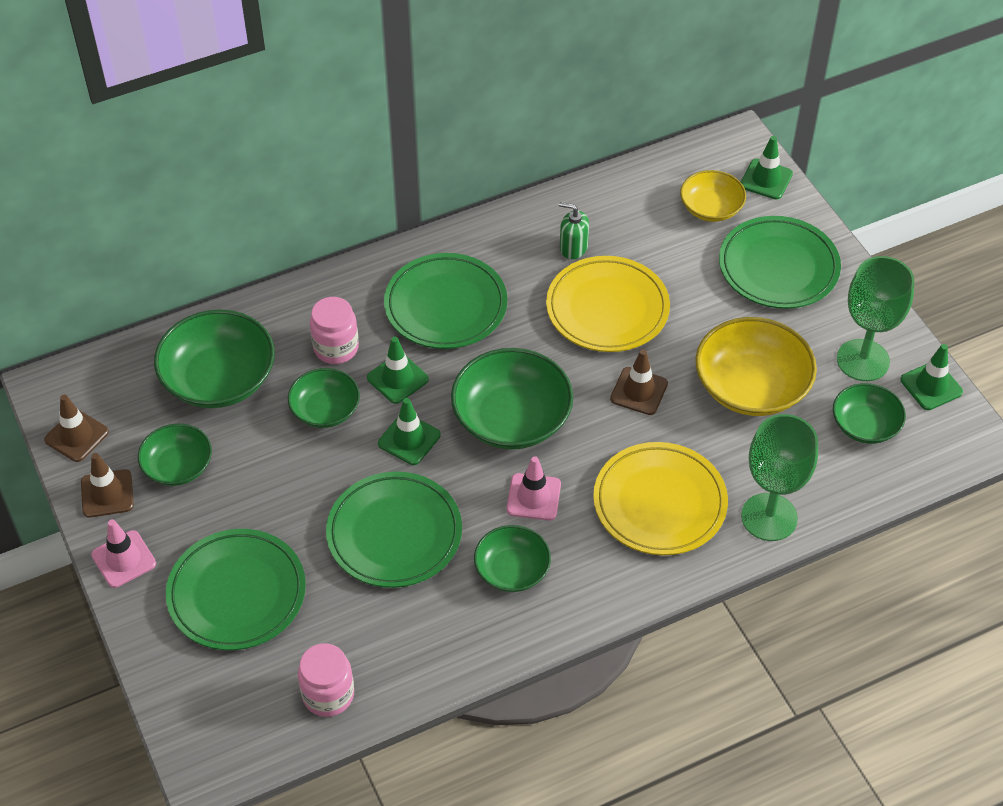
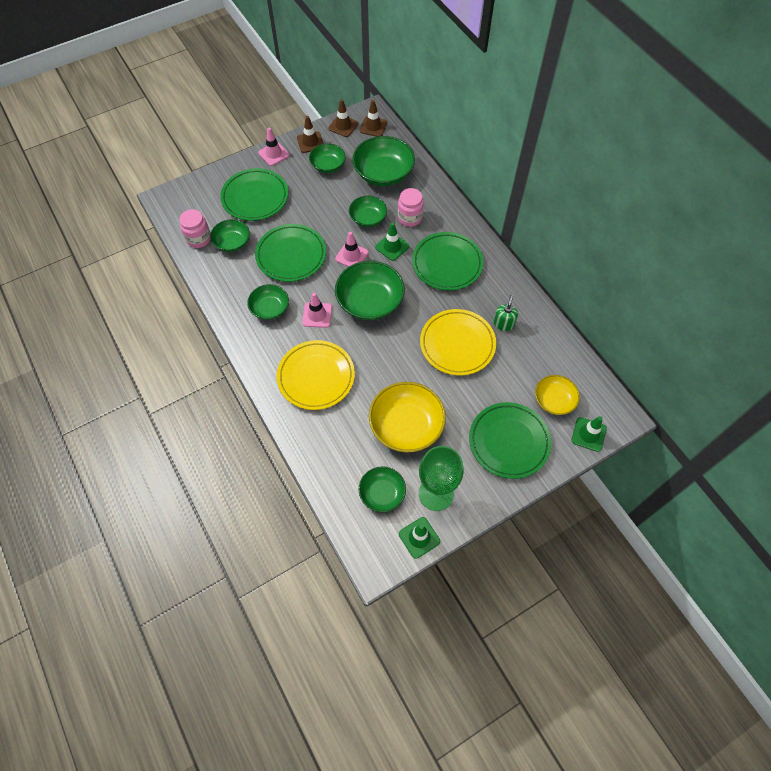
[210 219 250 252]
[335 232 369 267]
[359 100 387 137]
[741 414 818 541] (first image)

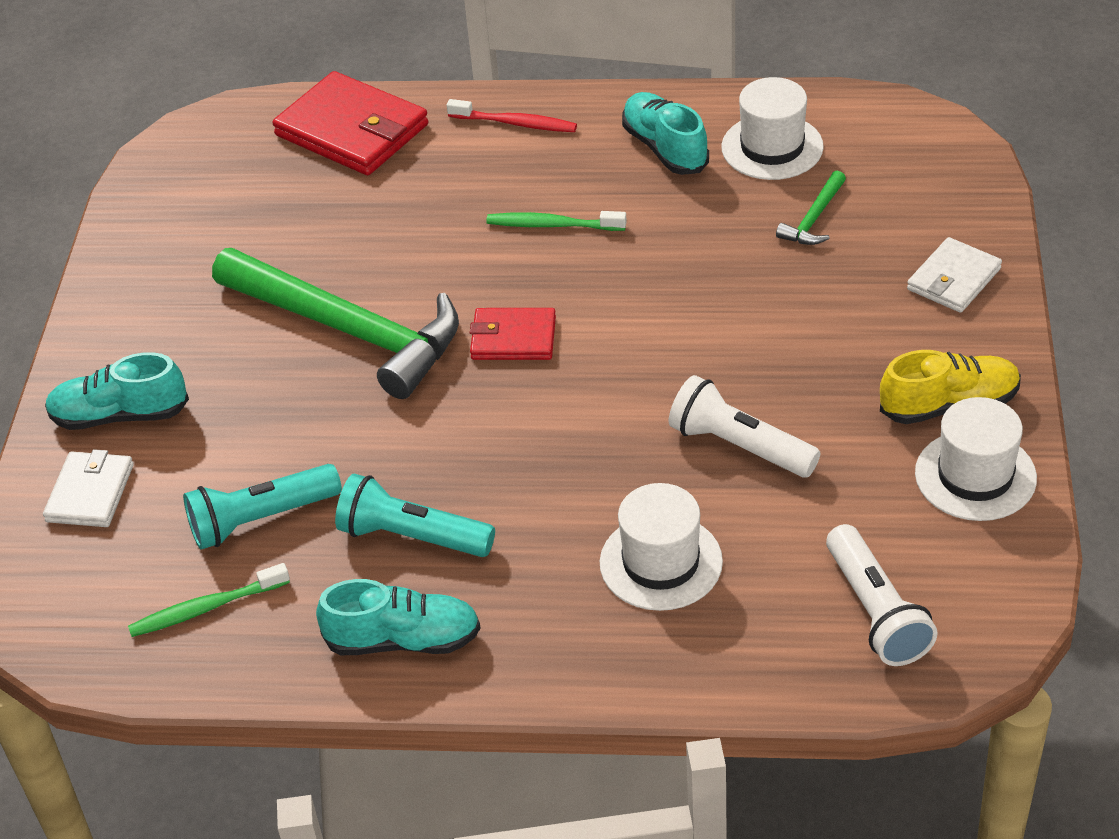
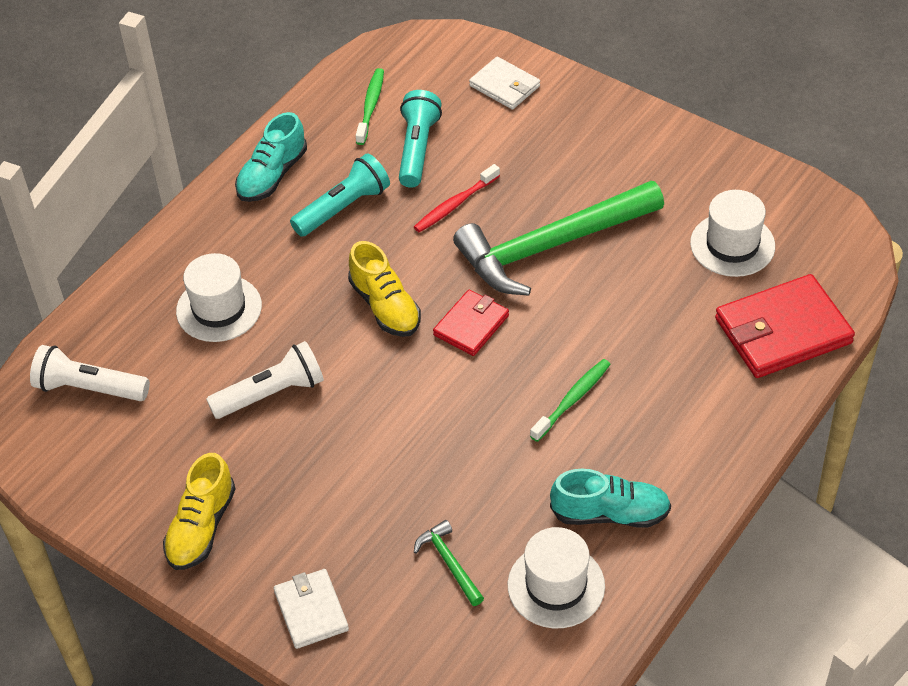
[348 241 421 337]
[414 164 500 232]
[690 190 775 277]
[45 352 189 430] (first image)

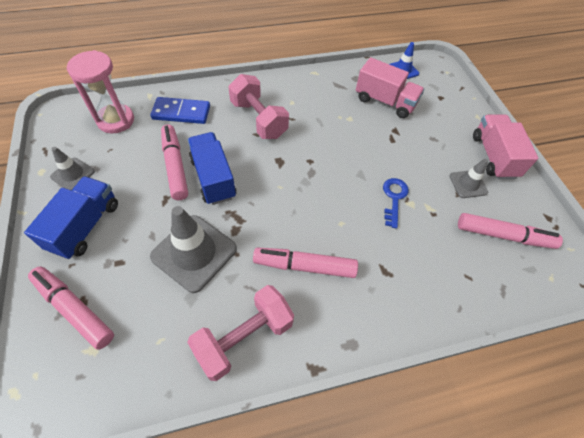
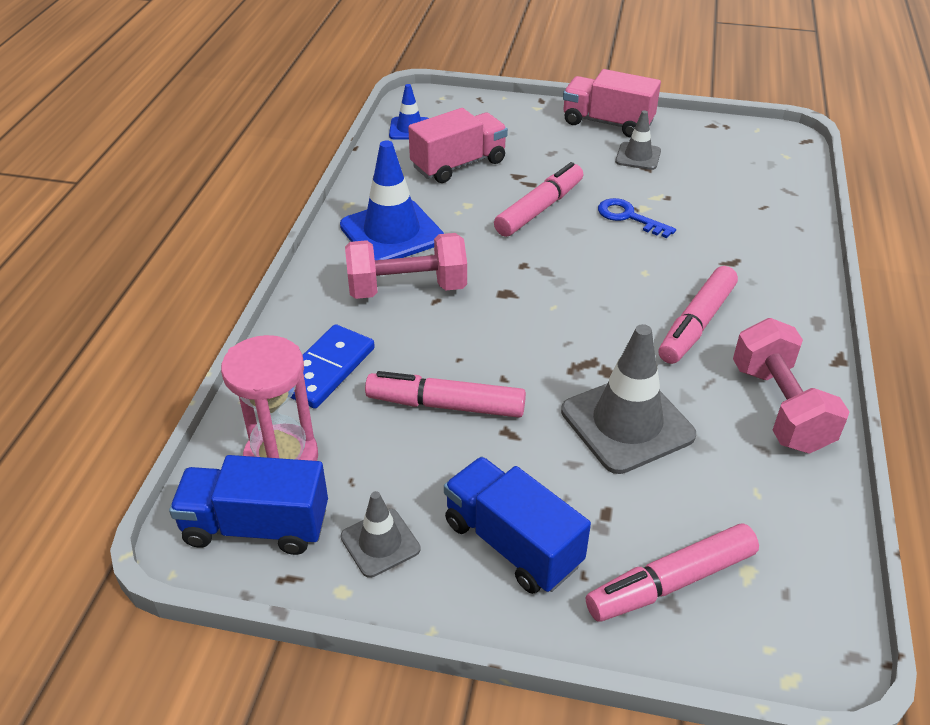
[169 455 328 555]
[340 141 444 260]
[494 162 583 237]

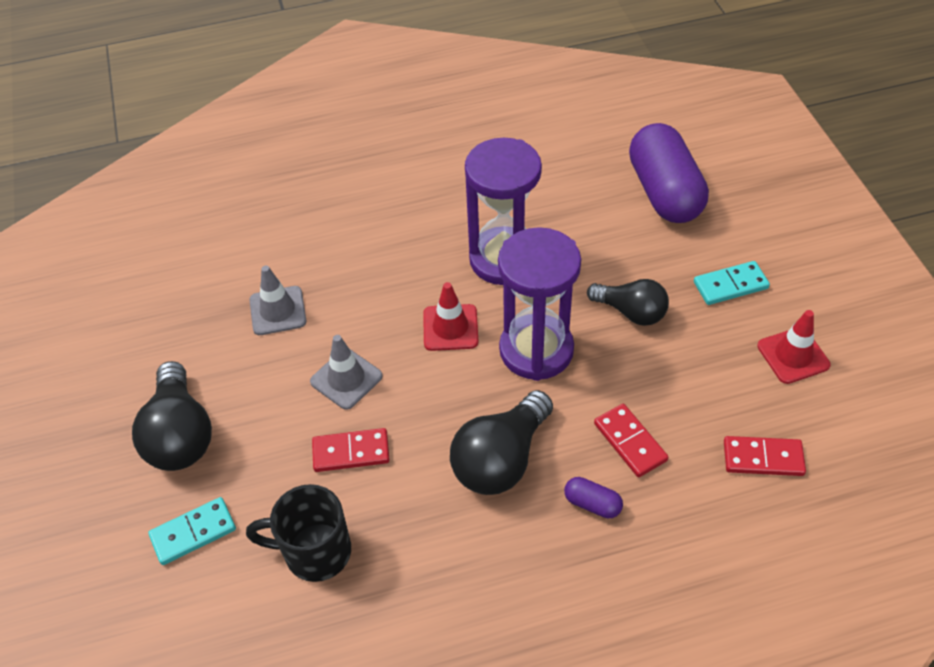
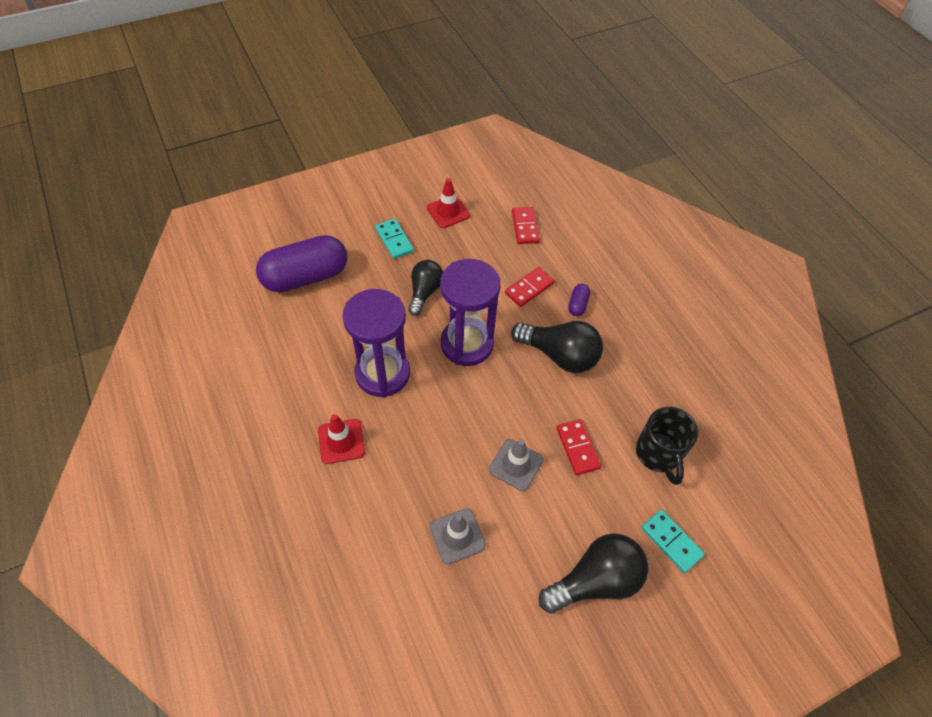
[318 414 365 464]

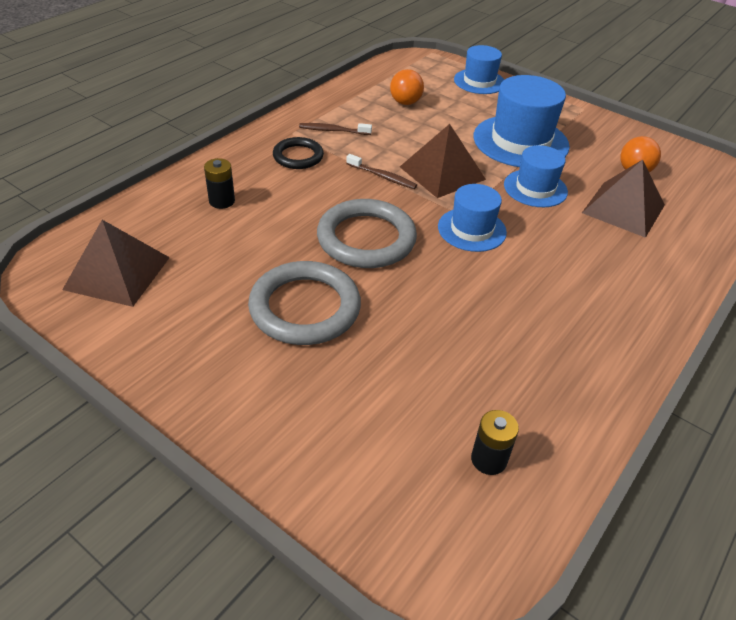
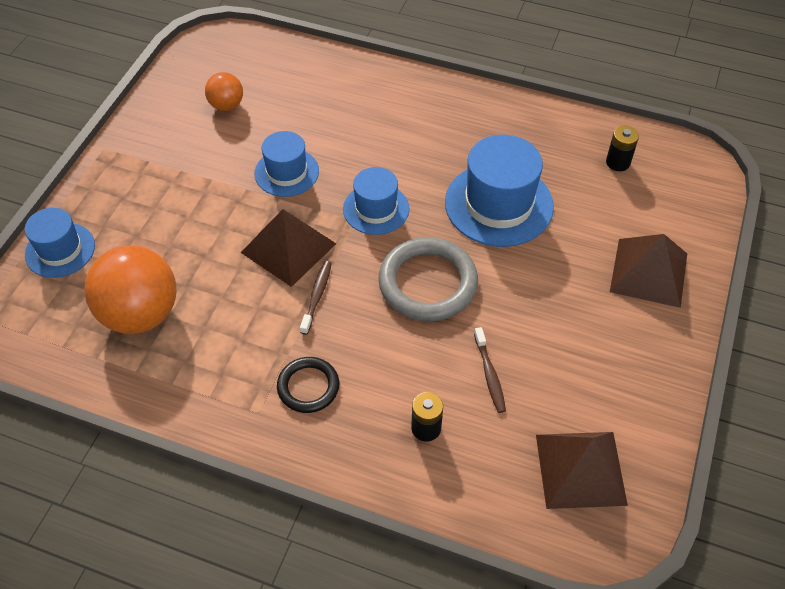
[84 245 177 334]
[445 135 554 247]
[474 327 506 413]
[610 234 687 308]
[248 261 361 345] (first image)

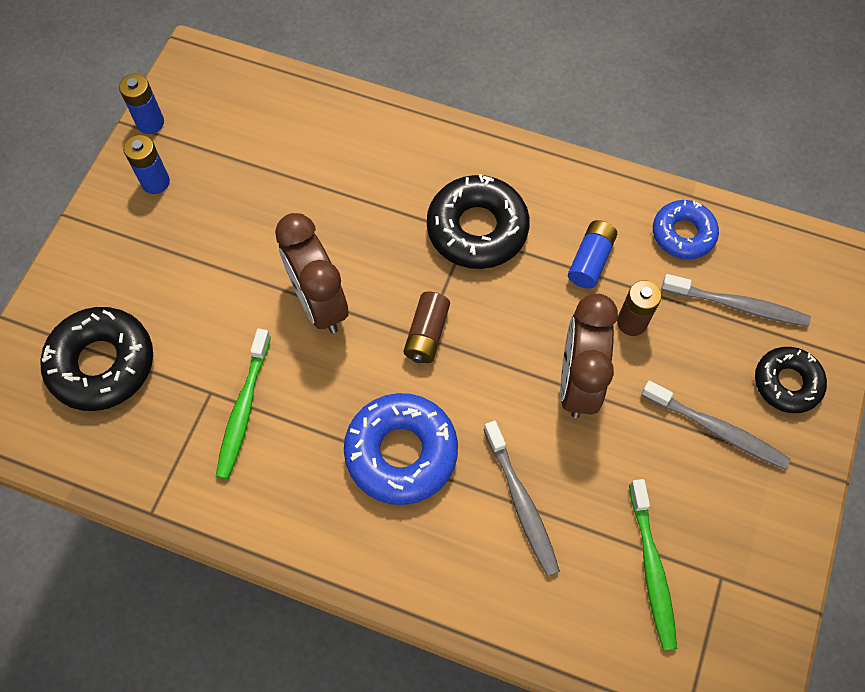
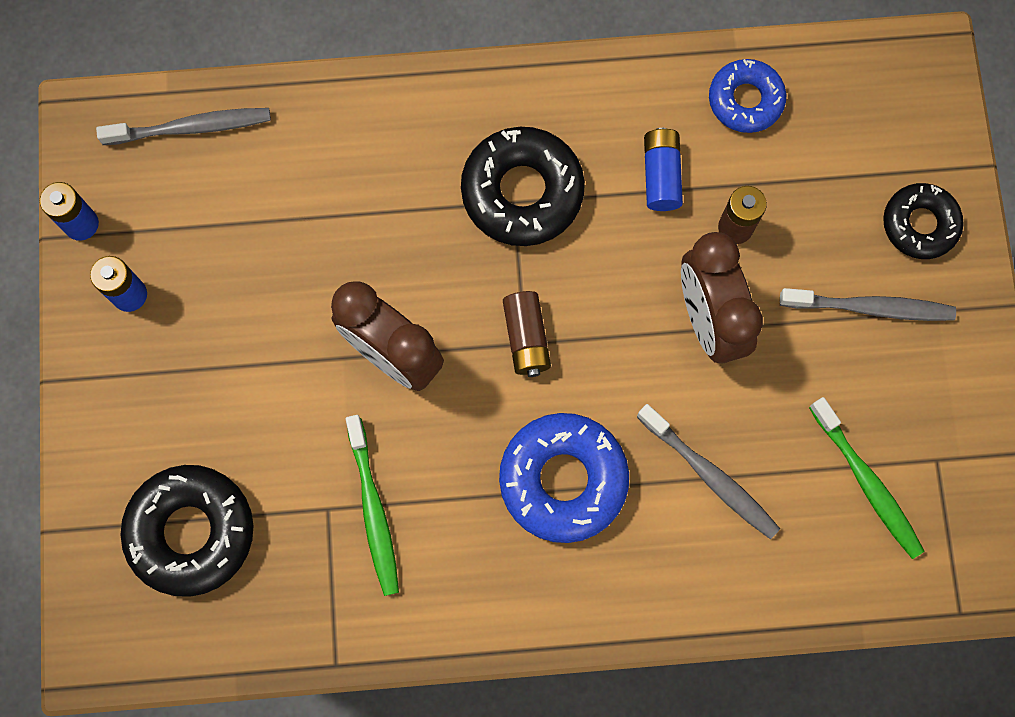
[96 108 271 145]

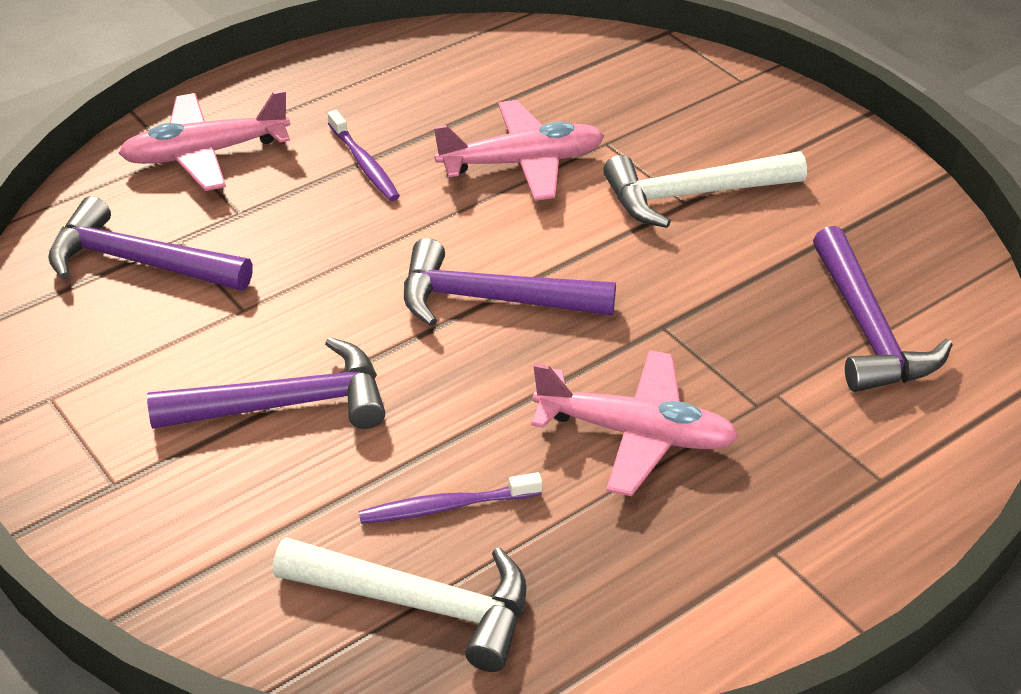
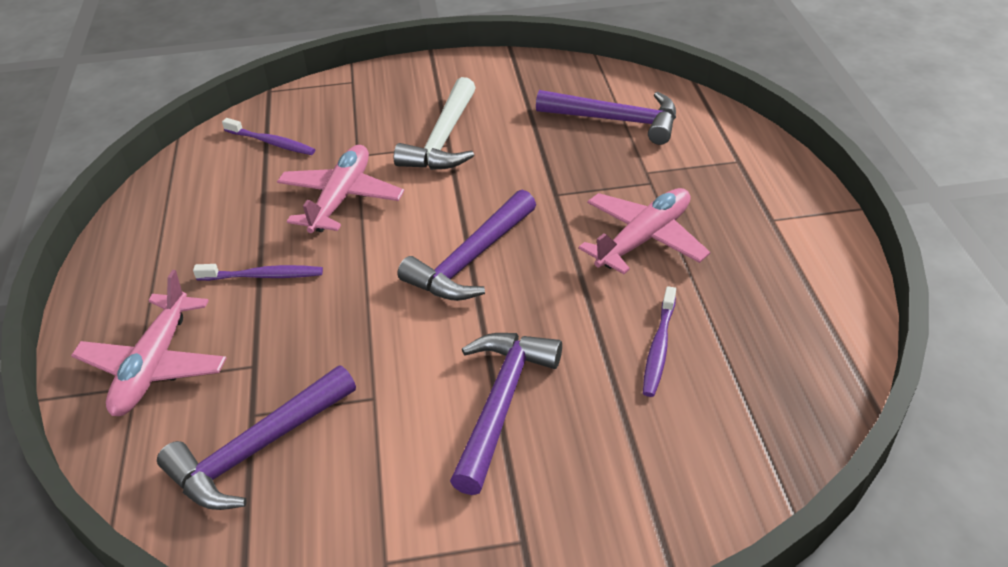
[222 118 315 155]
[273 537 527 672] (first image)

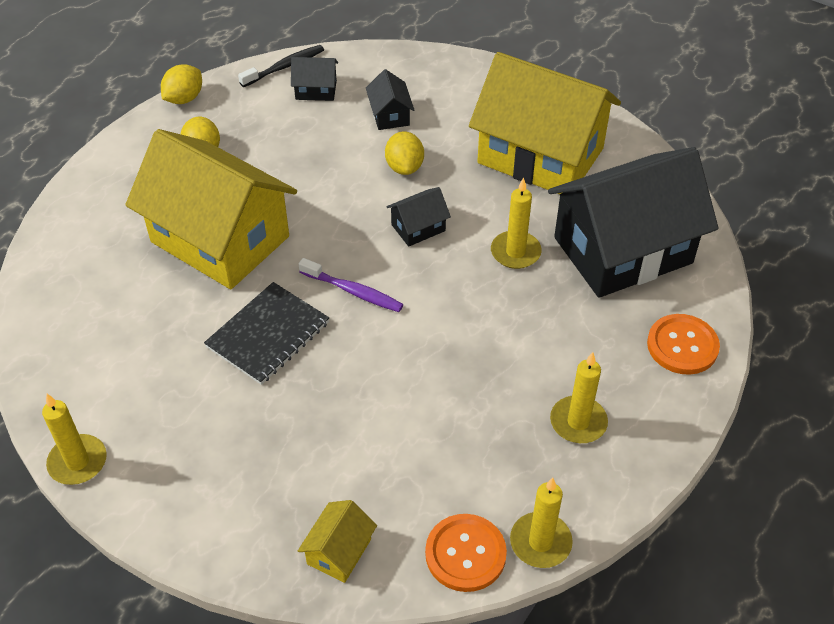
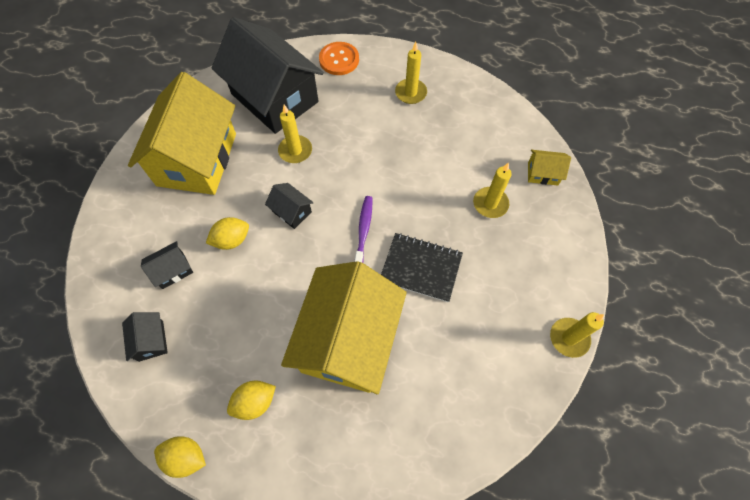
[473 162 512 218]
[238 45 324 87] (first image)
[425 514 507 592] (first image)

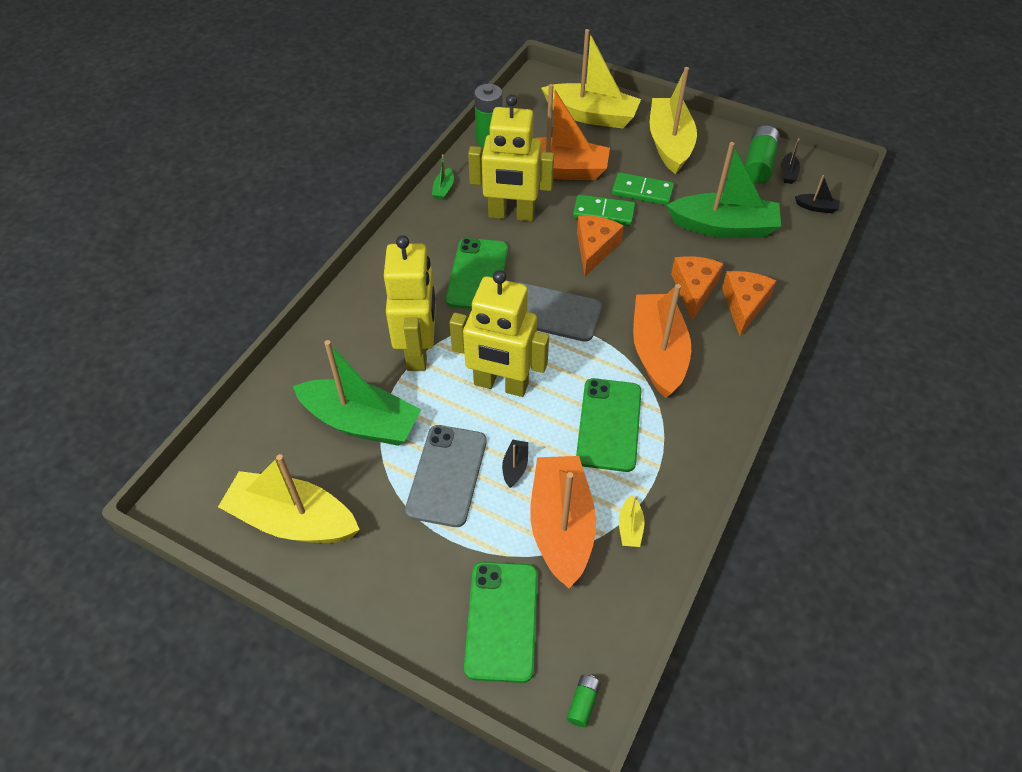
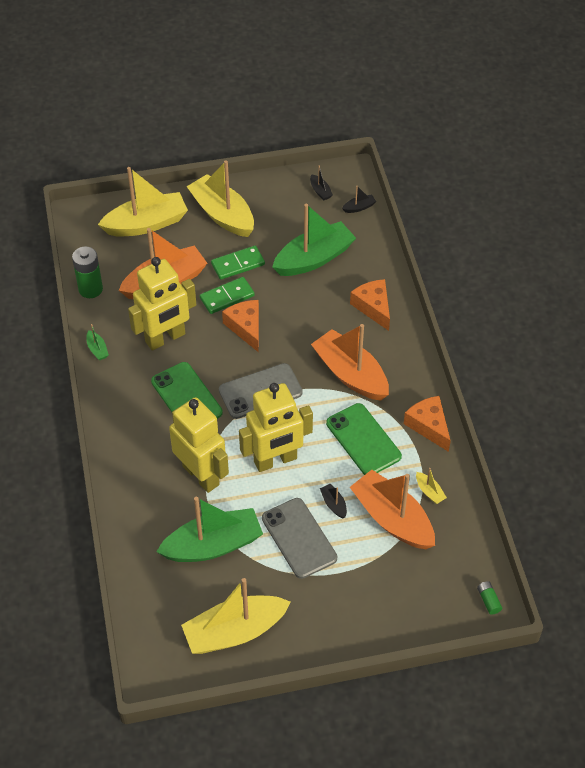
[404 396 451 452]
[464 562 538 683] (first image)
[744 125 780 184] (first image)

